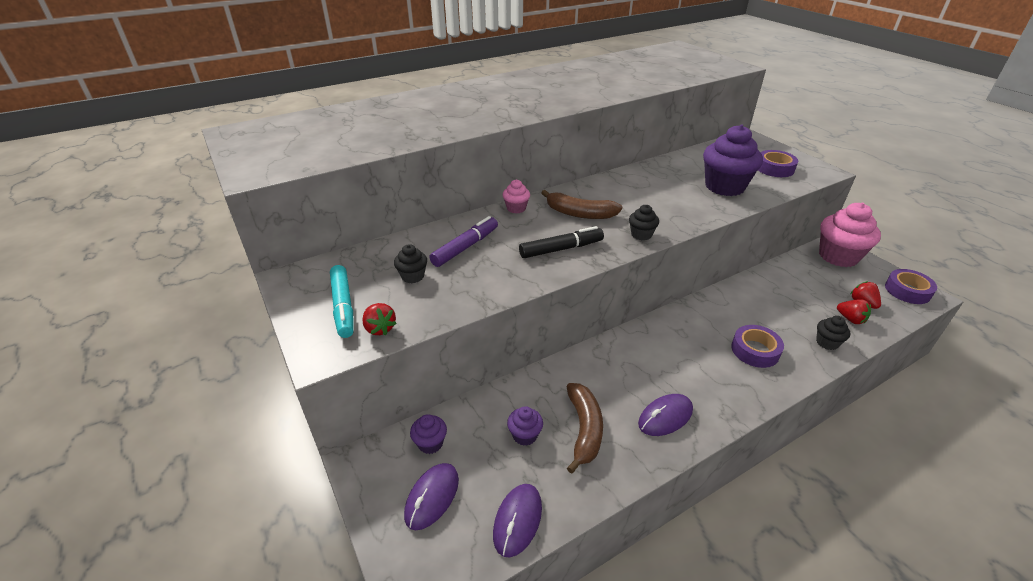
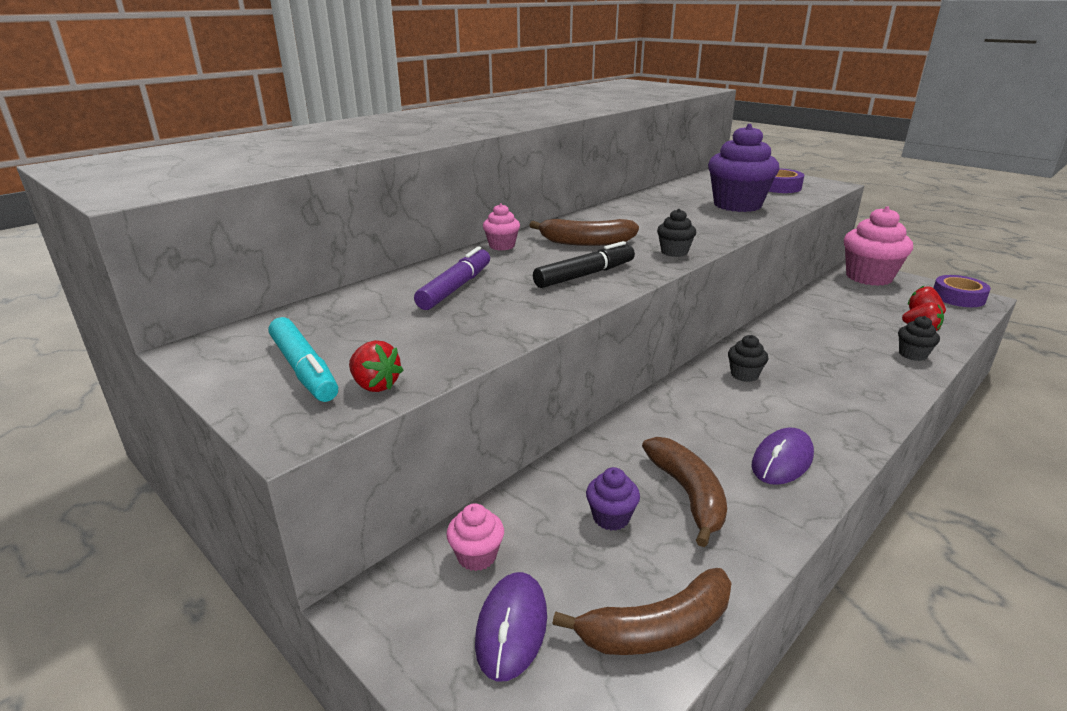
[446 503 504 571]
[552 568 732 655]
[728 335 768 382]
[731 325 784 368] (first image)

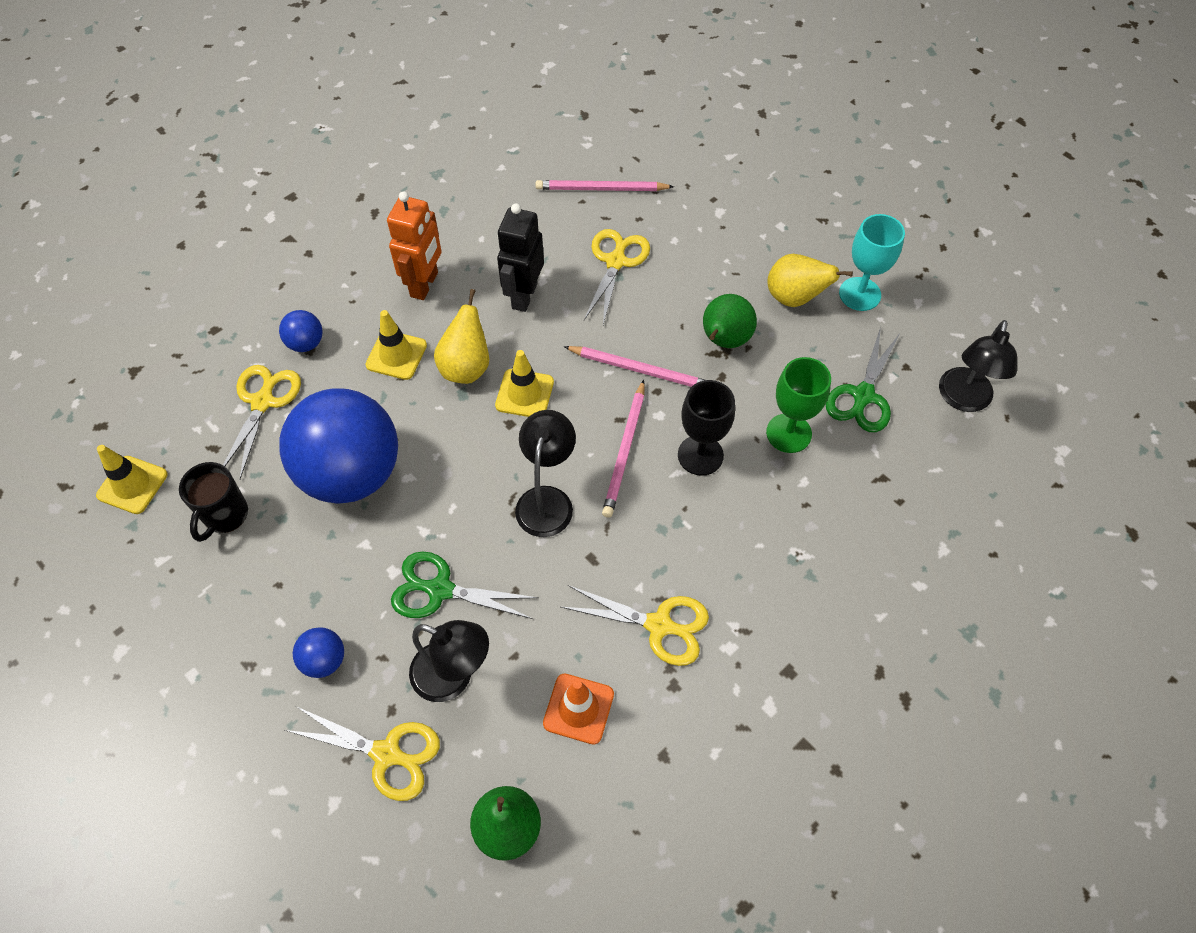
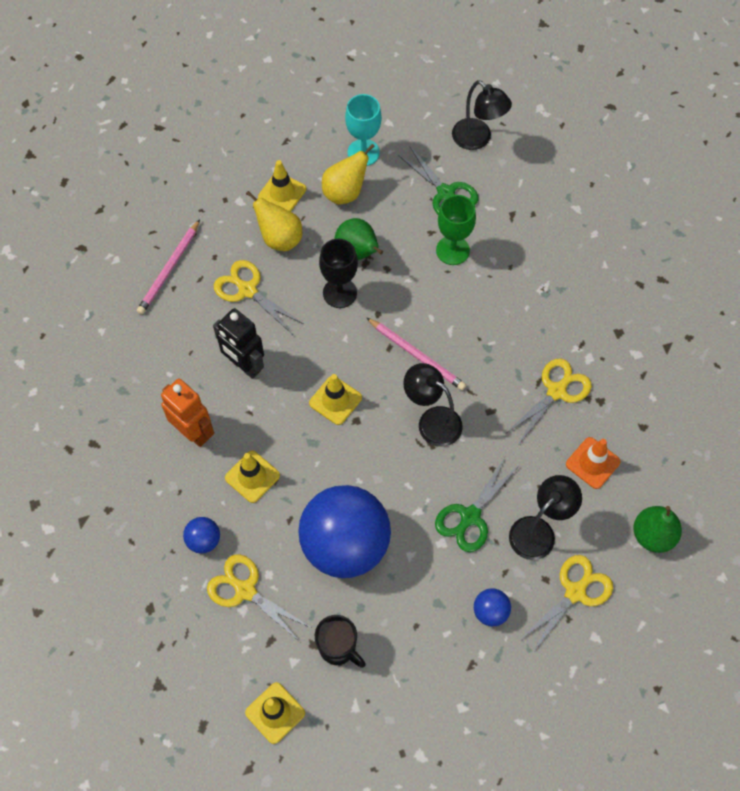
[246 191 302 251]
[258 160 306 212]
[319 239 358 308]
[564 346 705 387] (first image)

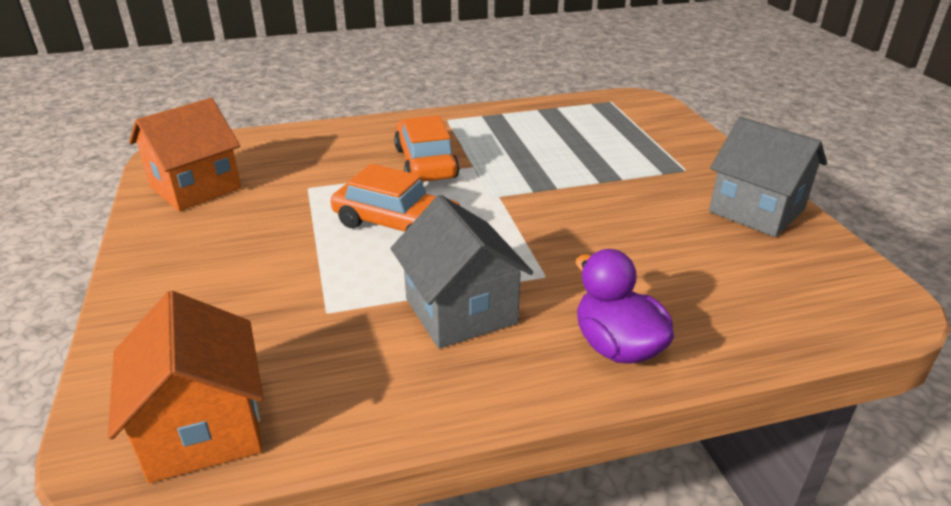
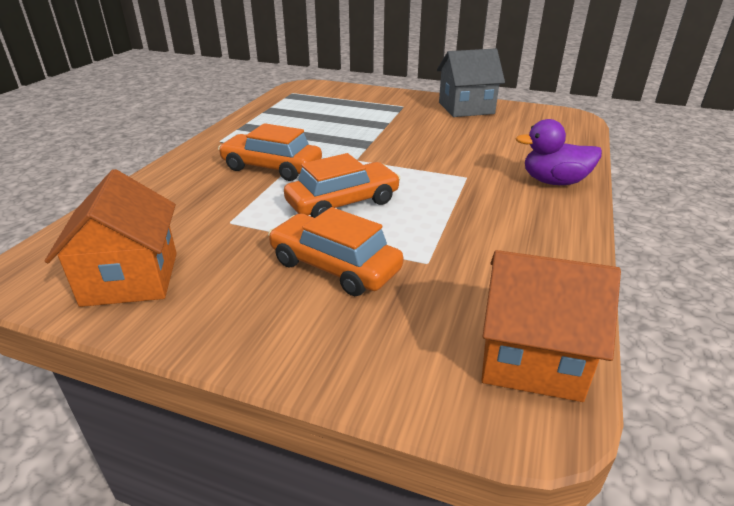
[268 207 404 296]
[390 195 533 349] (first image)

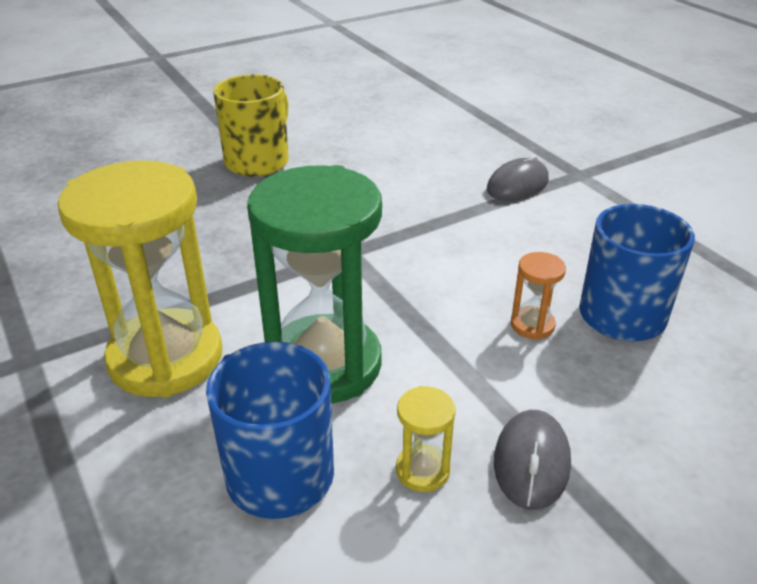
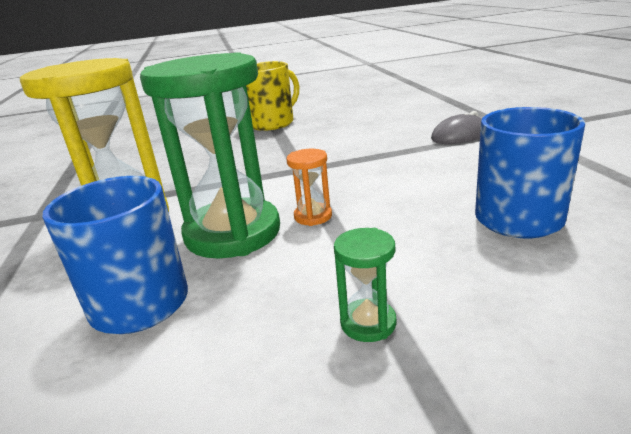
[286 149 332 226]
[334 228 396 342]
[396 386 456 492] (first image)

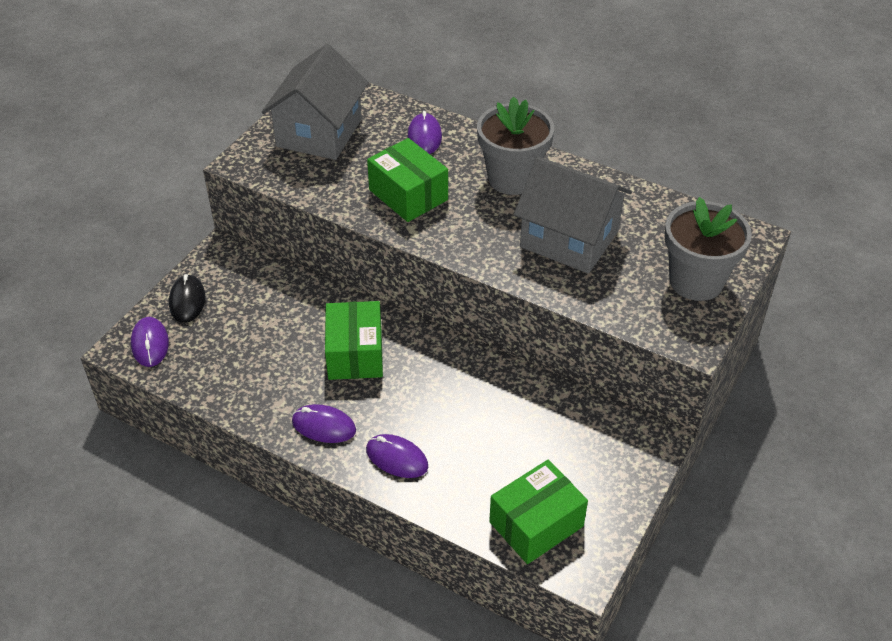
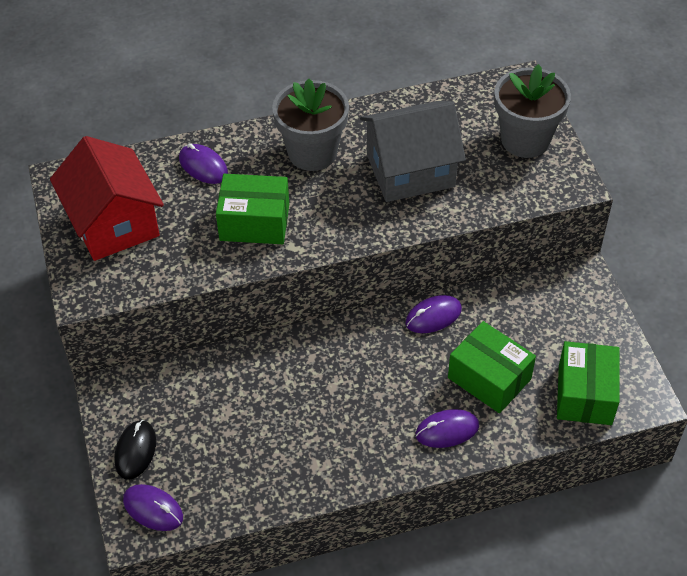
[50 136 164 261]
[114 420 156 480]
[405 295 462 333]
[448 321 536 413]

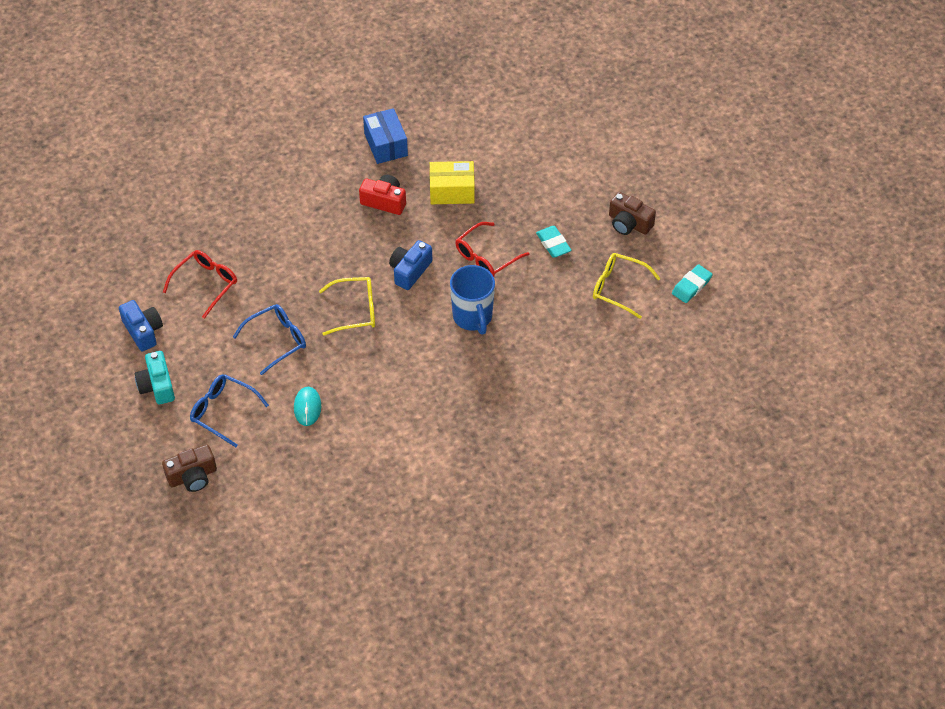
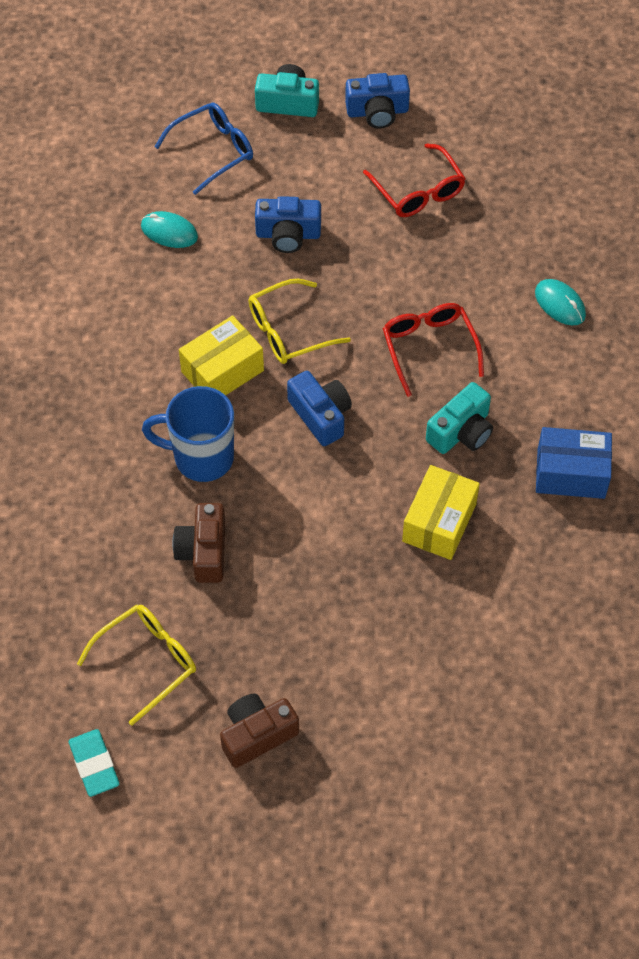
[172 503 225 583]
[179 315 264 395]
[248 279 351 364]
[255 196 321 253]
[382 303 484 397]
[426 382 493 454]
[535 279 586 325]
[536 226 572 258] (first image)

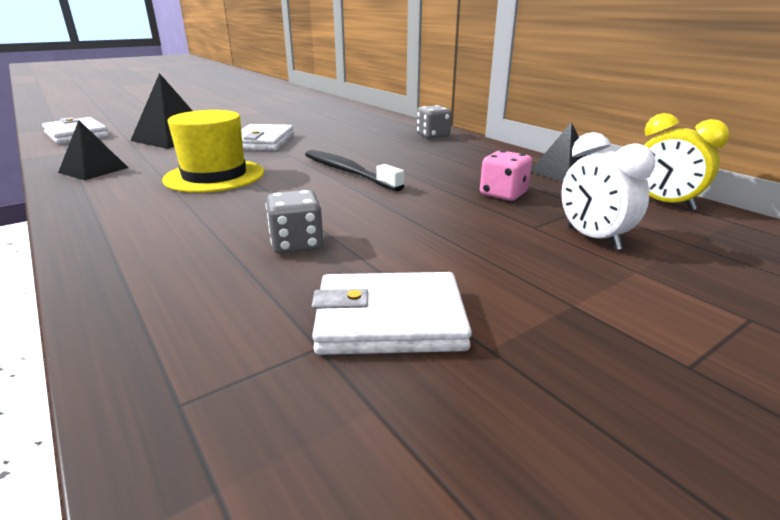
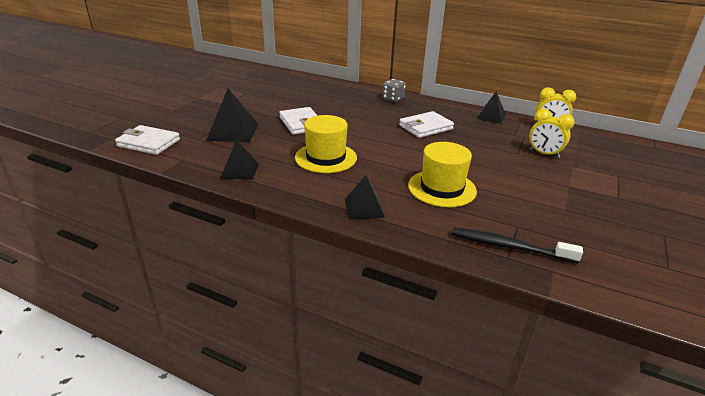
[345 175 385 220]
[399 111 454 138]
[408 142 477 207]
[452 227 583 264]
[529 109 575 158]
[480 150 532 201] (first image)

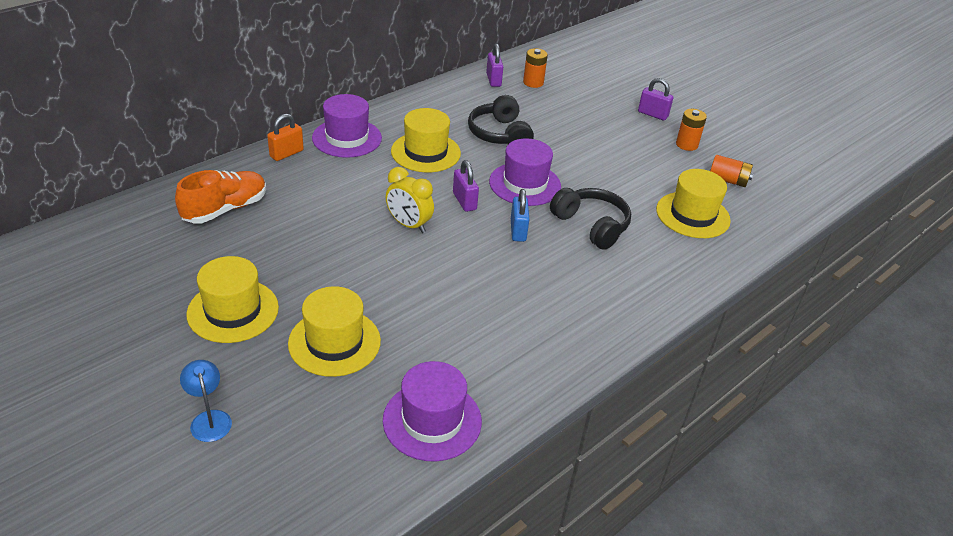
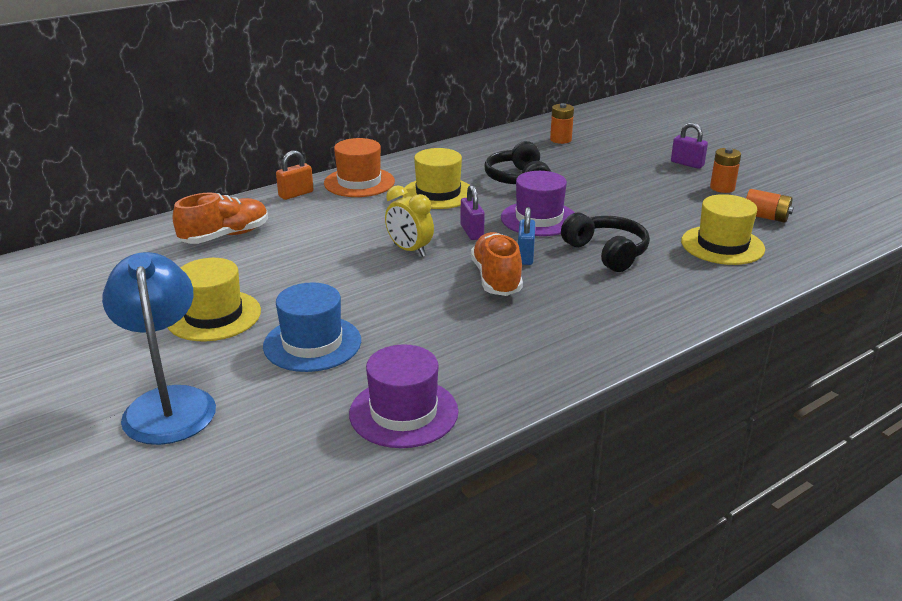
[102 252 216 445]
[263 282 361 372]
[324 138 395 197]
[471 232 523 296]
[486 43 503 87] (first image)

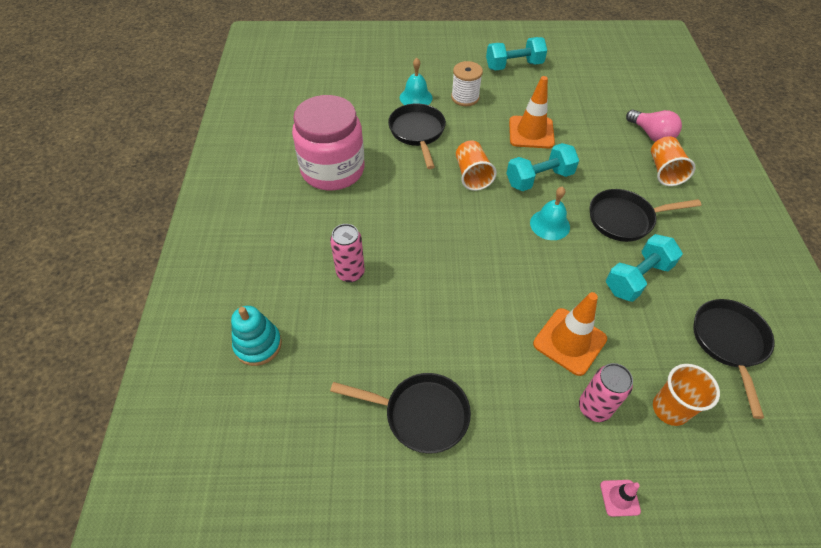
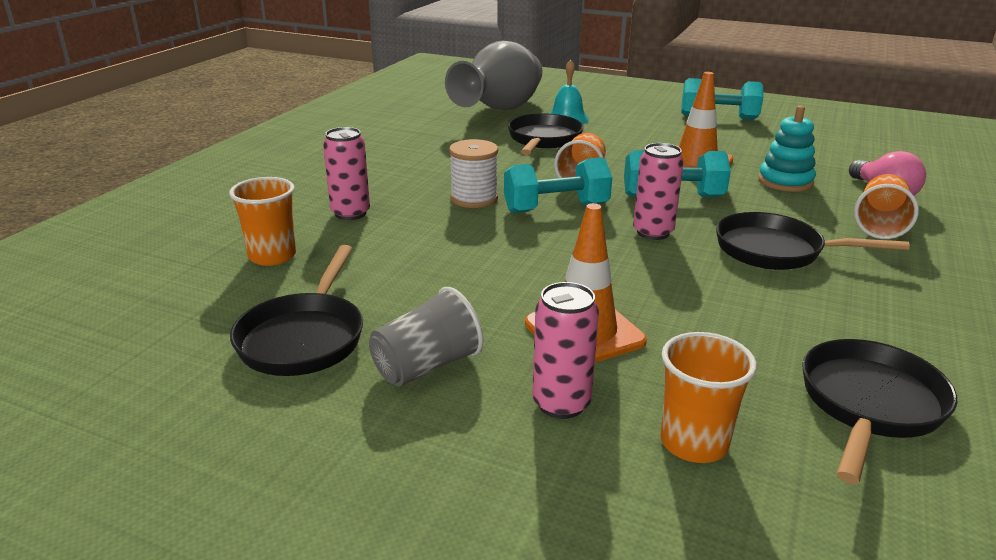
[229 177 296 266]
[230 245 363 376]
[369 287 484 387]
[445 41 543 110]
[449 139 498 208]
[504 157 612 213]
[633 143 684 240]
[758 106 816 192]
[292 95 365 190] (first image)
[600 480 641 517] (first image)

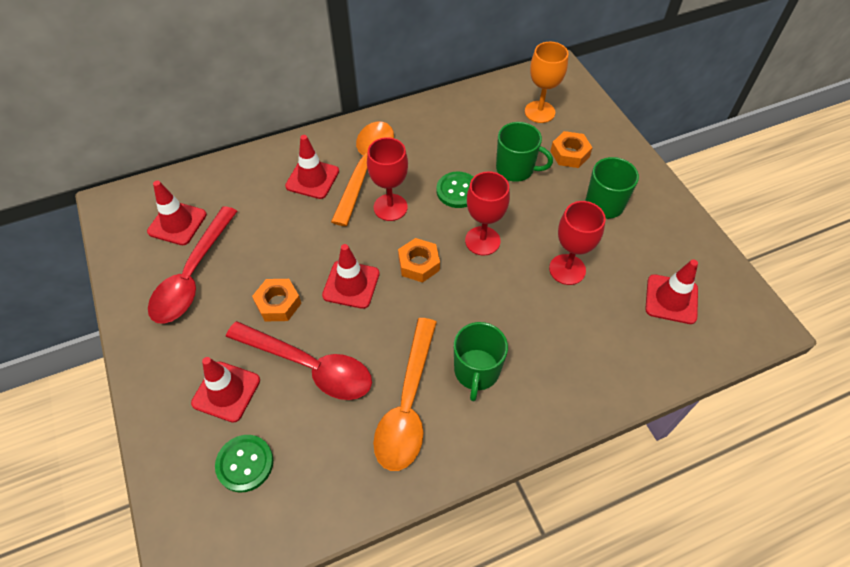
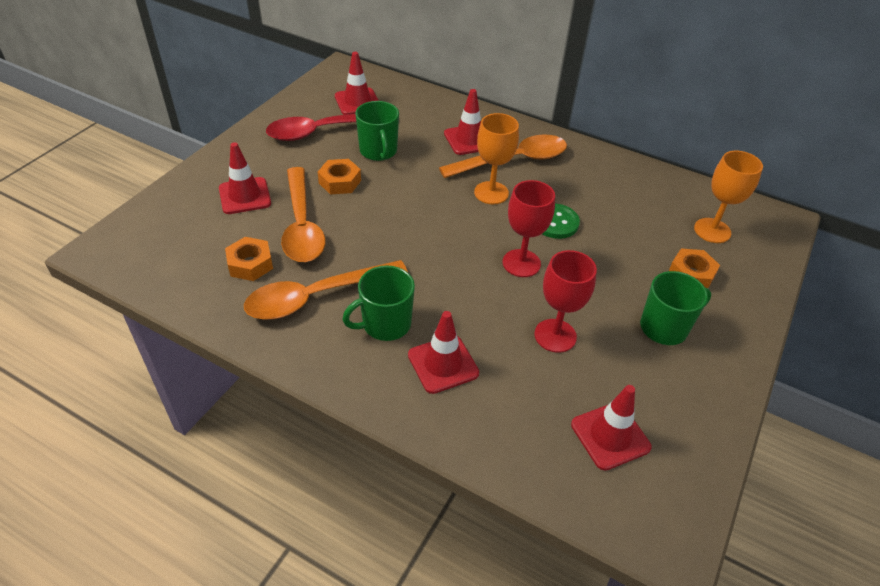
[225 237 273 281]
[281 167 325 262]
[355 101 399 161]
[408 311 479 394]
[474 113 519 204]
[215 435 273 492] (first image)

